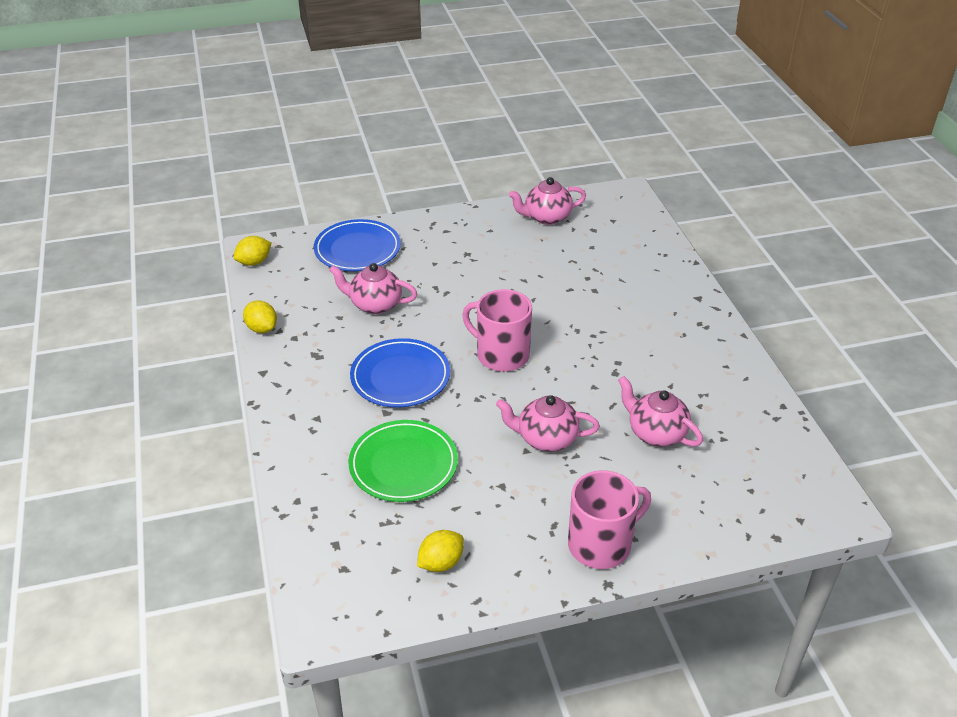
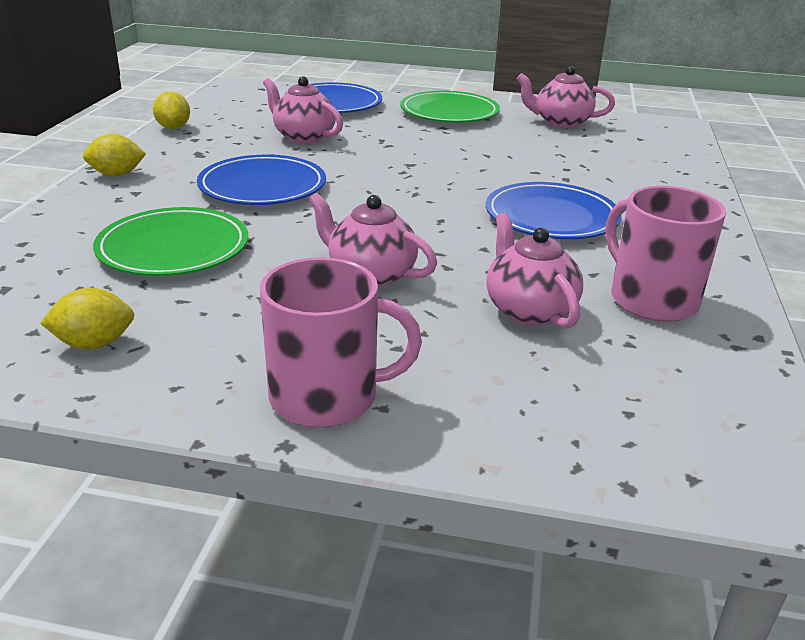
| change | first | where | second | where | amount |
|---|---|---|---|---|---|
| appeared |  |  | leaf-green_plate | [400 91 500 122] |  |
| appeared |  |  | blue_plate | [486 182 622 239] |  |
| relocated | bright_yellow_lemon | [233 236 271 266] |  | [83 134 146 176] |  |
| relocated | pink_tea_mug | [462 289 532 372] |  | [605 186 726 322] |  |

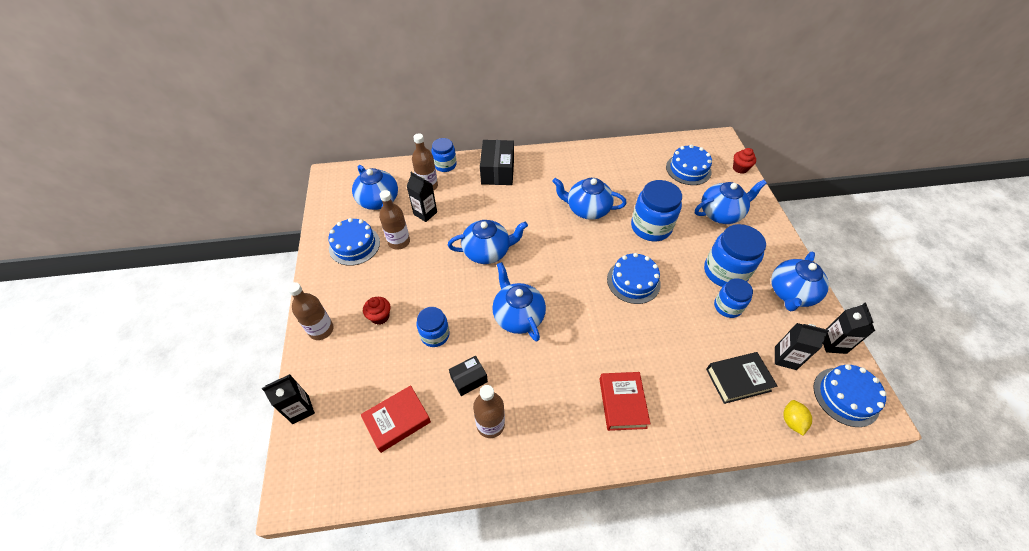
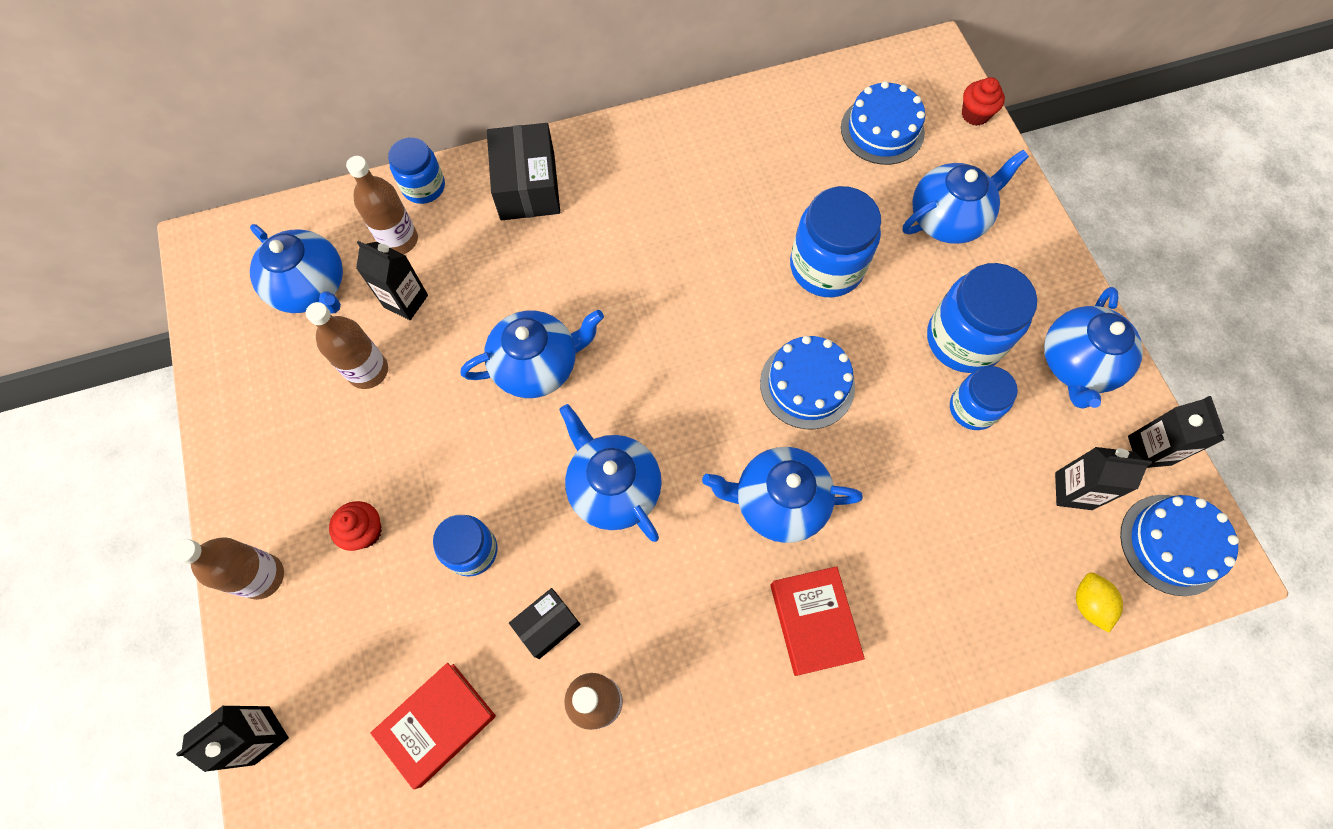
| change | first | where | second | where | amount |
|---|---|---|---|---|---|
| missing | blue_cake | [328 218 380 266] |  |  |  |
| missing | ebony_hardback | [706 352 777 404] |  |  |  |
| relocated | blue_tea_pot | [552 178 627 220] |  | [702 447 863 543] |  |

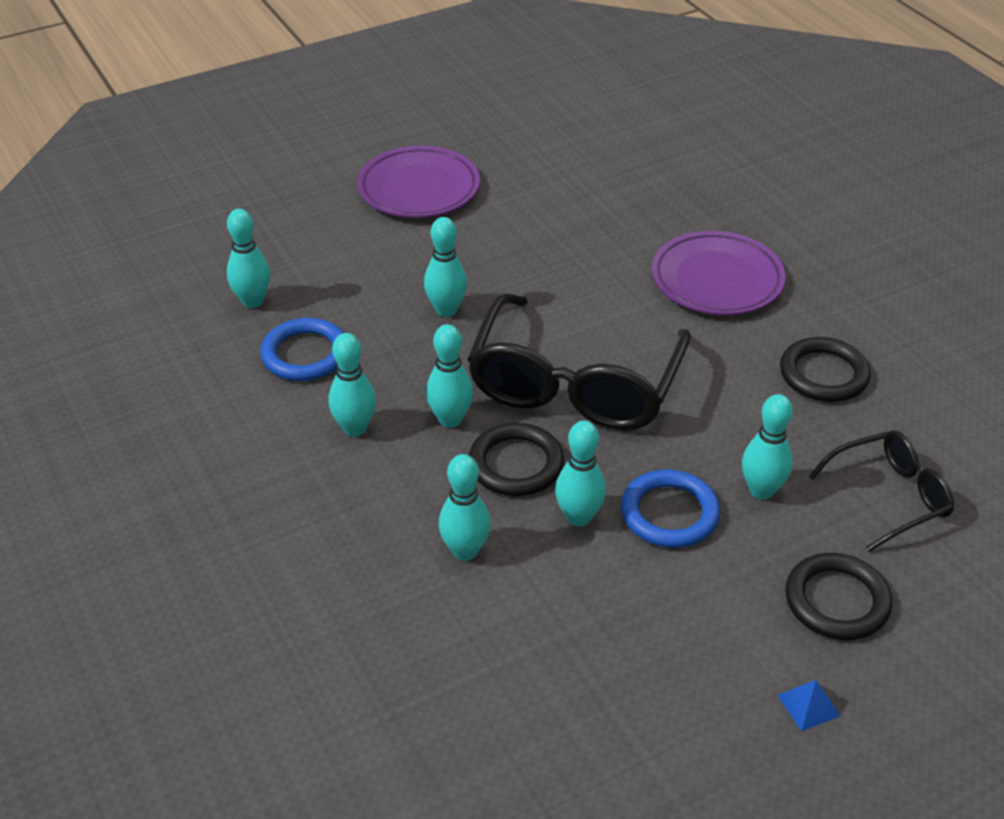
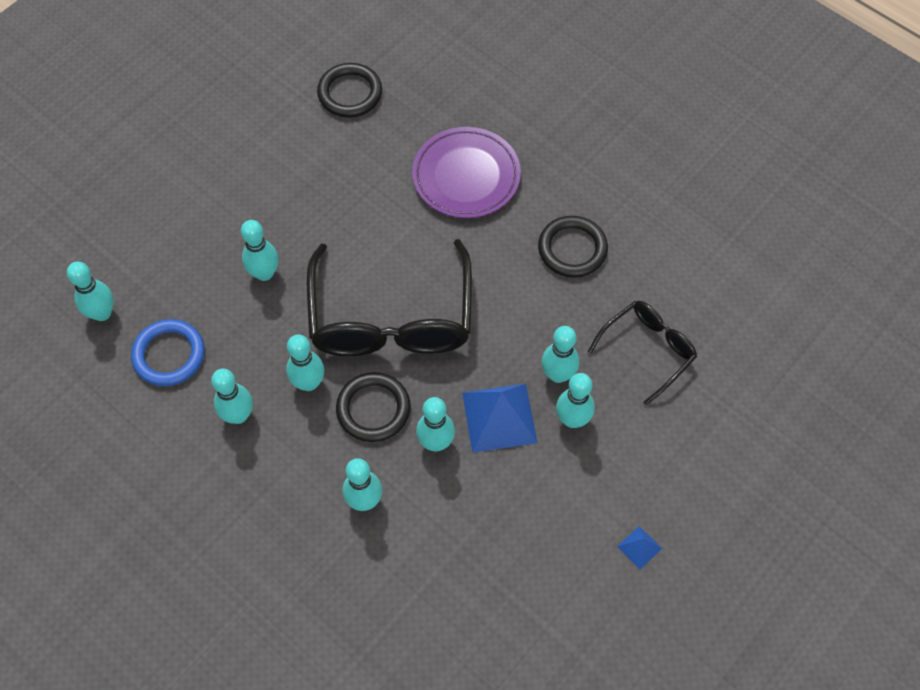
| change | first | where | second | where | amount |
|---|---|---|---|---|---|
| missing | violet_plate | [357 146 480 218] |  |  |  |
| appeared |  |  | aqua_bowling_pin | [556 373 595 428] |  |
| relocated | ebony_ring | [785 553 892 640] |  | [317 63 382 117] |  |
| exchanged | blue_ring | [621 470 721 548] | blue_pyramid | [462 384 537 453] |  |

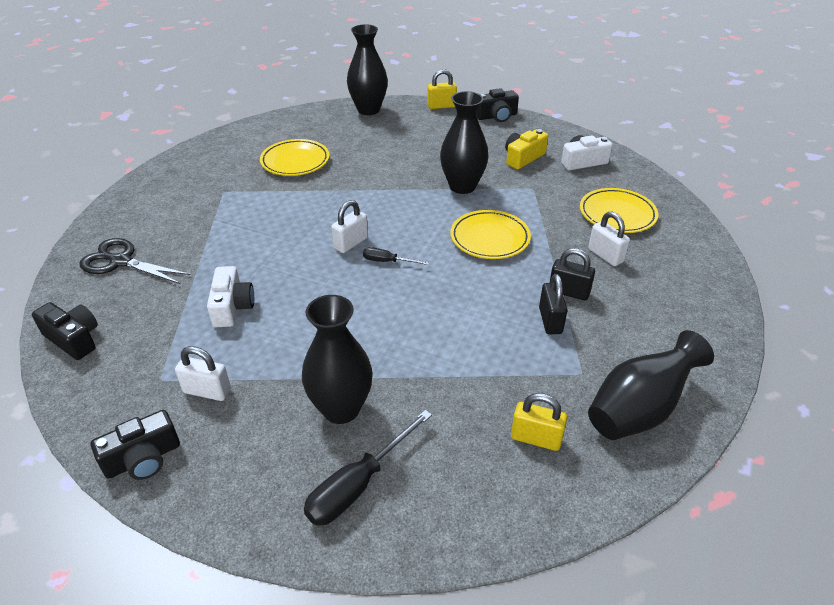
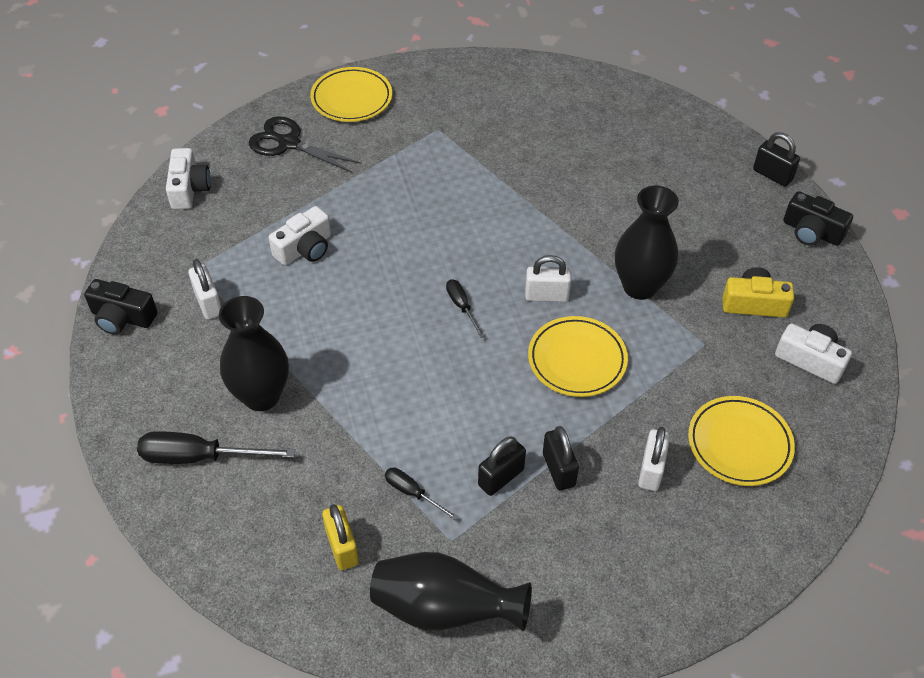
| change | first | where | second | where | amount |
|---|---|---|---|---|---|
| missing | ebony_vase | [347 24 388 115] |  |  |  |
| appeared |  |  | ebony_hand_screwdriver | [385 467 458 520] |  |
| relocated | bright_yellow_plate | [260 139 330 176] |  | [310 67 392 122] |  |
| relocated | white_lock | [331 200 368 253] |  | [525 255 571 302] |  |
| colour | ebony_photo_camera | [32 302 98 360] | white_photo_camera | [166 148 211 209] |  |
| colour | bright_yellow_lock | [427 69 457 109] | ebony_lock | [753 132 800 186] |  |
| spun | ebony_pair_of_scissors | [79 238 191 284] |  | [249 116 362 173] | 45 degrees counterclockwise |

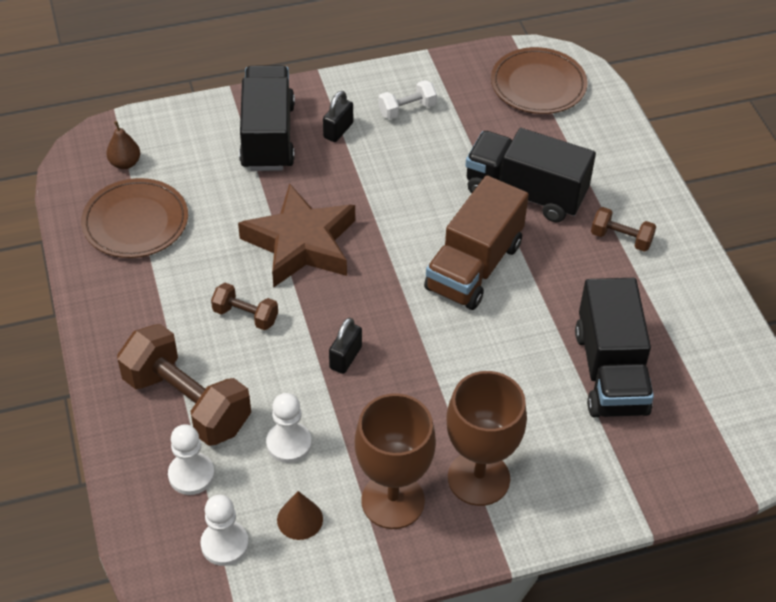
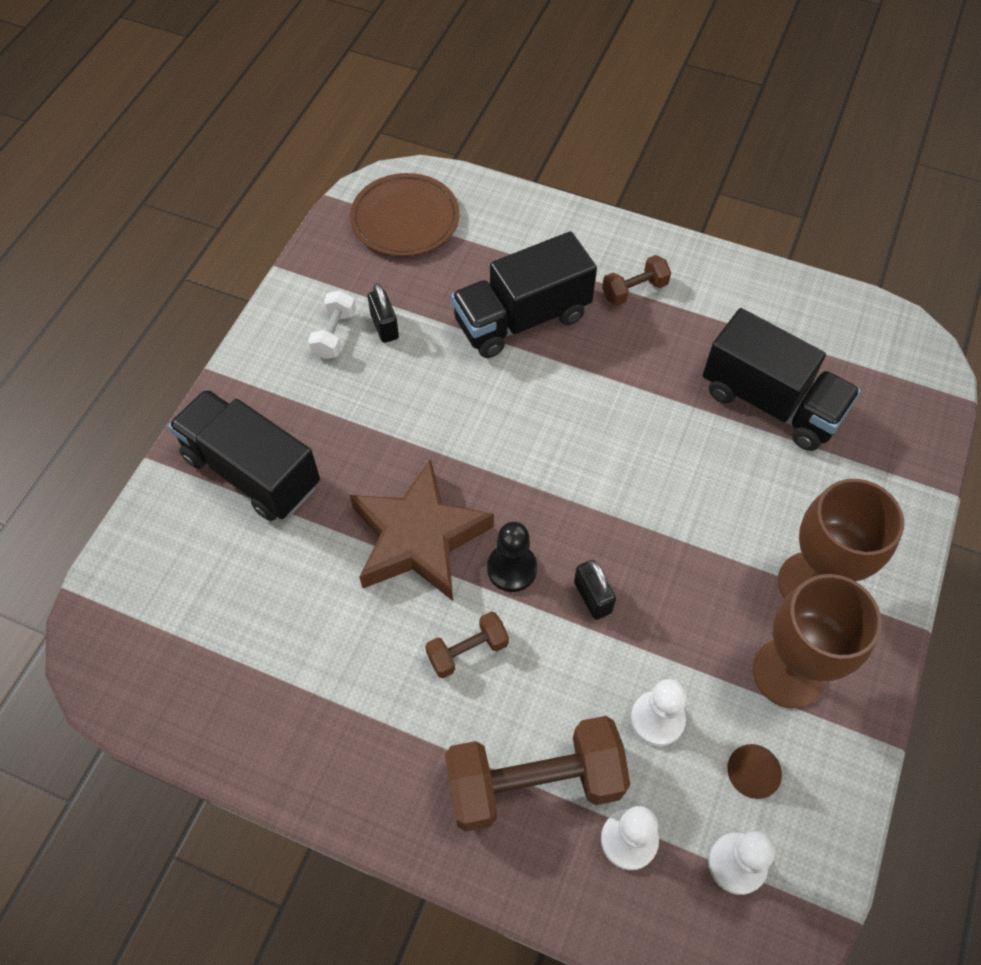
| change | first | where | second | where | amount |
|---|---|---|---|---|---|
| missing | brown_plate | [81 178 188 258] |  |  |  |
| missing | brown_toy_pear | [106 121 140 169] |  |  |  |
| missing | brown_truck | [424 176 529 310] |  |  |  |
| appeared |  |  | ebony_chess_pawn | [487 521 537 592] |  |
| relocated | ebony_lock | [323 91 353 142] |  | [368 283 399 343] |  |

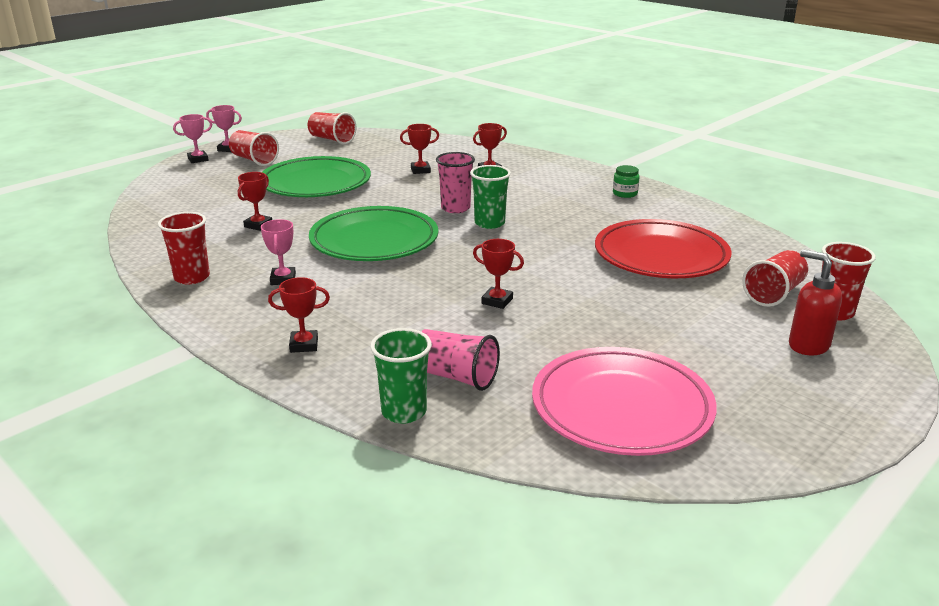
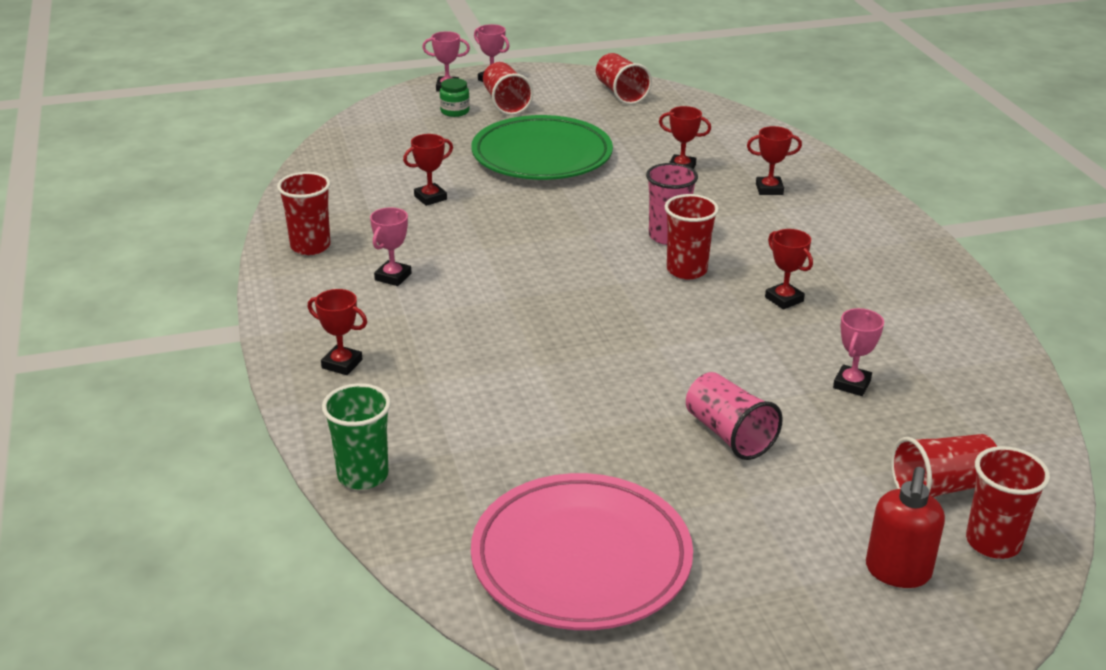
| change | first | where | second | where | amount |
|---|---|---|---|---|---|
| missing | leaf-green_plate | [309 206 438 261] |  |  |  |
| relocated | pink_beaker | [421 329 500 391] |  | [686 372 783 460] |  |
| relocated | red_award_cup | [473 239 524 309] |  | [765 229 813 310] |  |
| relocated | leaf-green_preserve_jar | [613 165 640 198] |  | [440 78 470 117] |  |
| exchanged | red_plate | [595 219 732 278] | pink_award_cup | [833 308 884 396] |  |
| colour | leaf-green_beaker | [470 165 511 229] | red_beaker | [664 194 719 279] |  |
| spun | red_pump_bottle | [789 249 842 355] |  | [866 467 945 588] | 150 degrees counterclockwise |

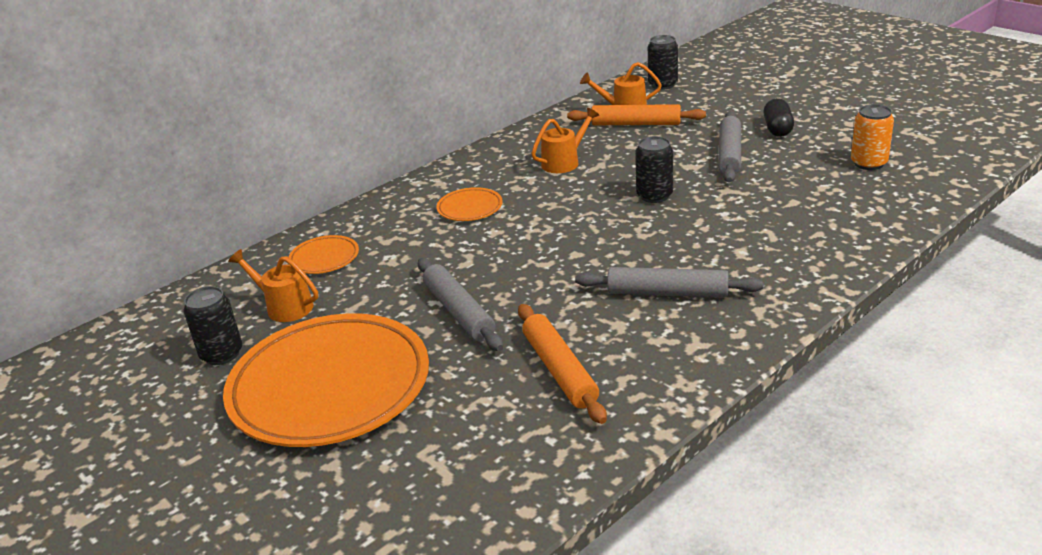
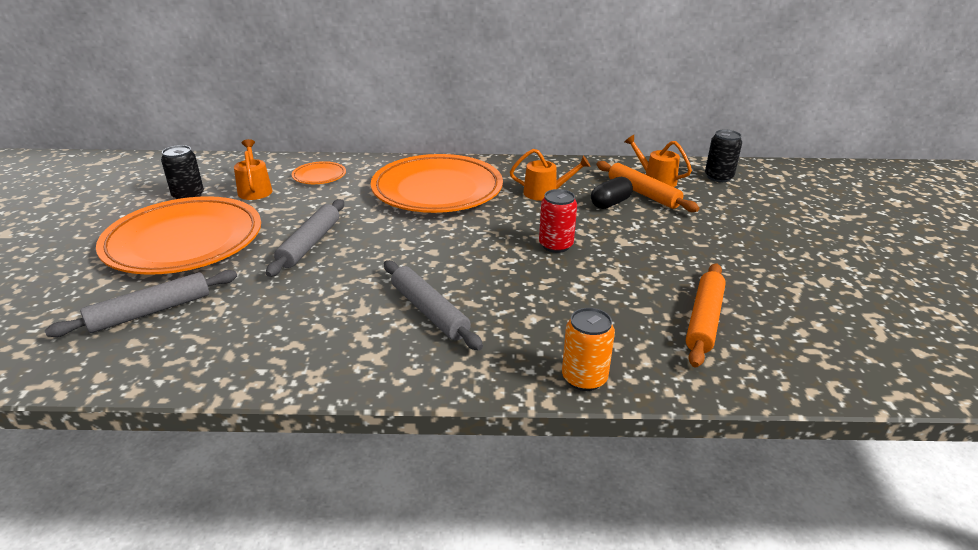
| change | first | where | second | where | amount |
|---|---|---|---|---|---|
| relocated | orange-coloured_pastry_roller | [518 304 607 424] |  | [686 263 726 367] |  |
| relocated | gray_pastry_roller | [718 111 741 182] |  | [45 270 237 337] |  |
| relocated | ebony_pill | [764 98 794 137] |  | [591 177 633 209] |  |
| relocated | orange-coloured_soda_can | [851 104 894 170] |  | [562 308 615 391] |  |
| colour | ebony_soda_can | [635 136 673 203] | red_soda_can | [539 189 577 253] |  |
| size | orange-coloured_plate | [436 187 503 221] |  | [371 154 503 213] | x2.37 |

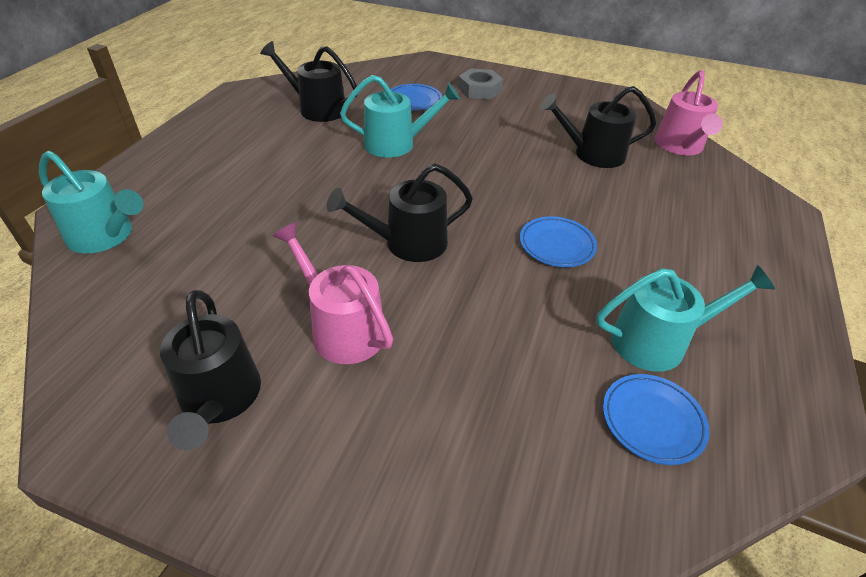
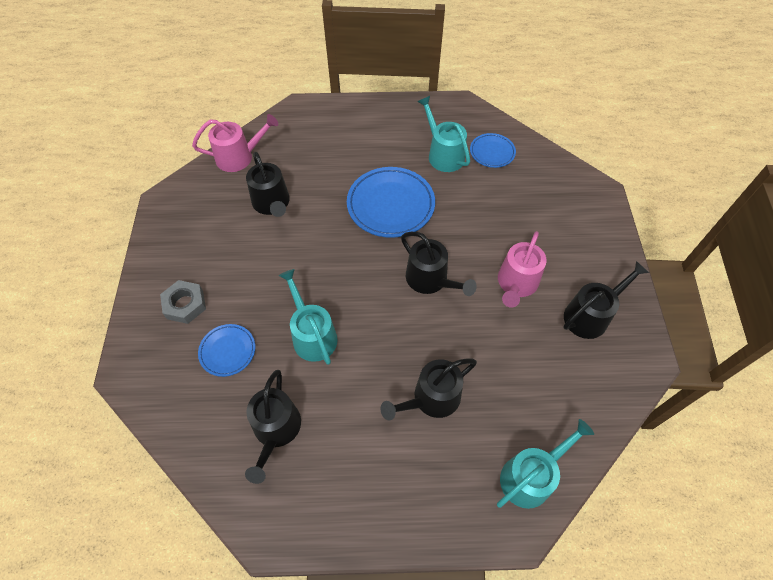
| change | first | where | second | where | amount |
|---|---|---|---|---|---|
| appeared |  |  | ebony_sprinkling_can | [381 358 477 421] |  |
| spun | aqua_sprinkling_can | [39 151 144 253] |  | [497 419 594 509] | 45 degrees clockwise |
| size | blue_plate | [520 216 597 267] |  | [347 167 435 238] | x1.81 |

